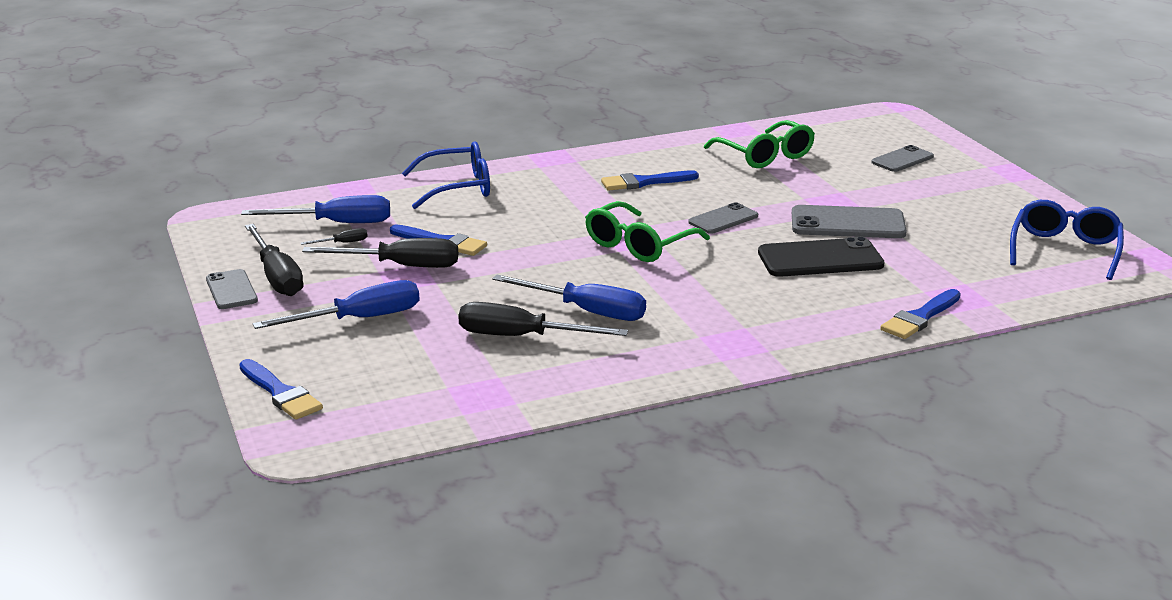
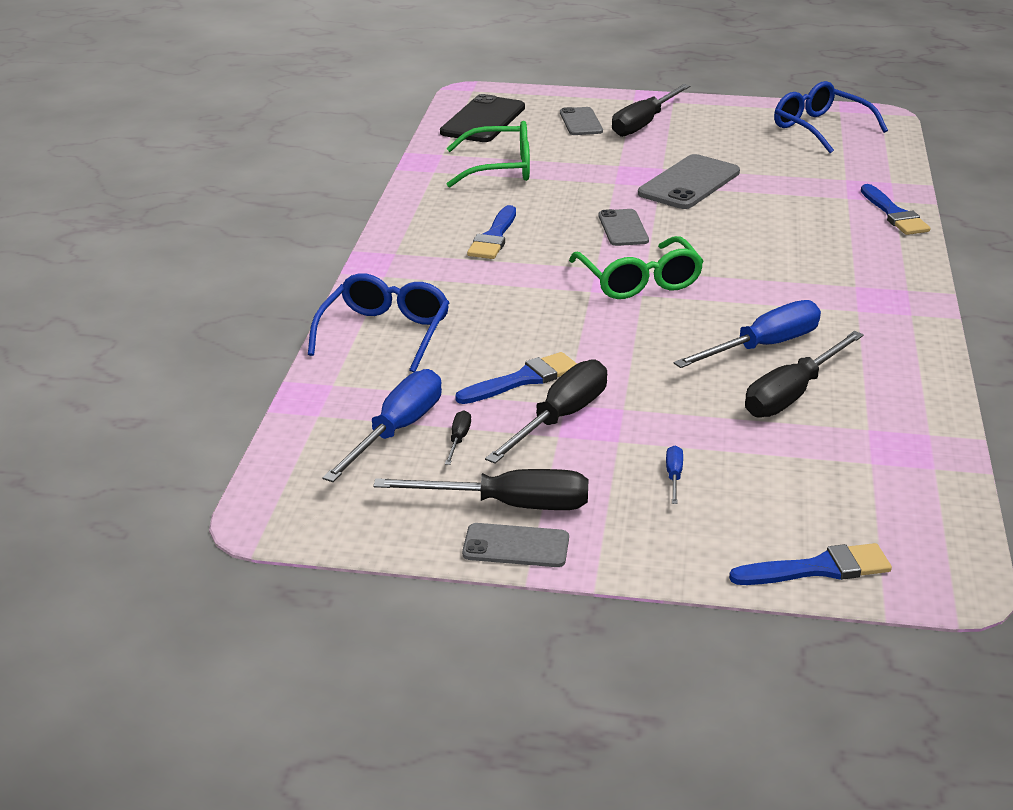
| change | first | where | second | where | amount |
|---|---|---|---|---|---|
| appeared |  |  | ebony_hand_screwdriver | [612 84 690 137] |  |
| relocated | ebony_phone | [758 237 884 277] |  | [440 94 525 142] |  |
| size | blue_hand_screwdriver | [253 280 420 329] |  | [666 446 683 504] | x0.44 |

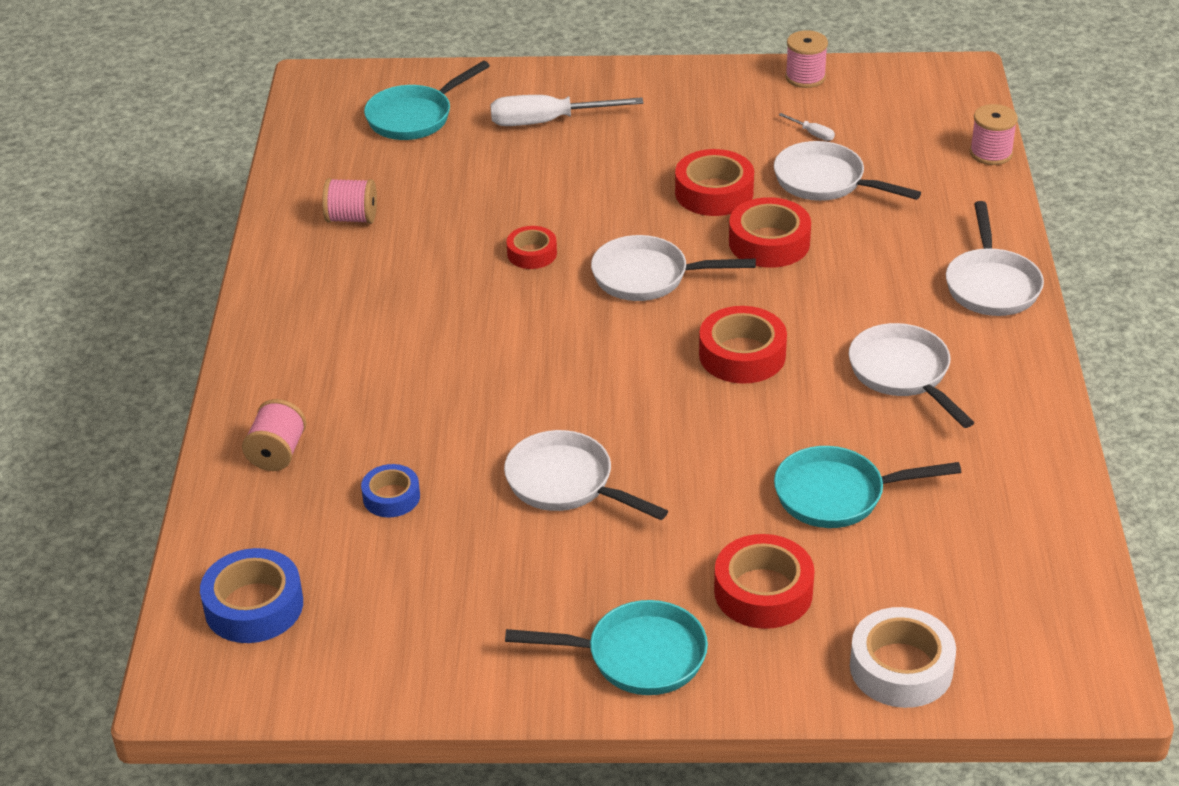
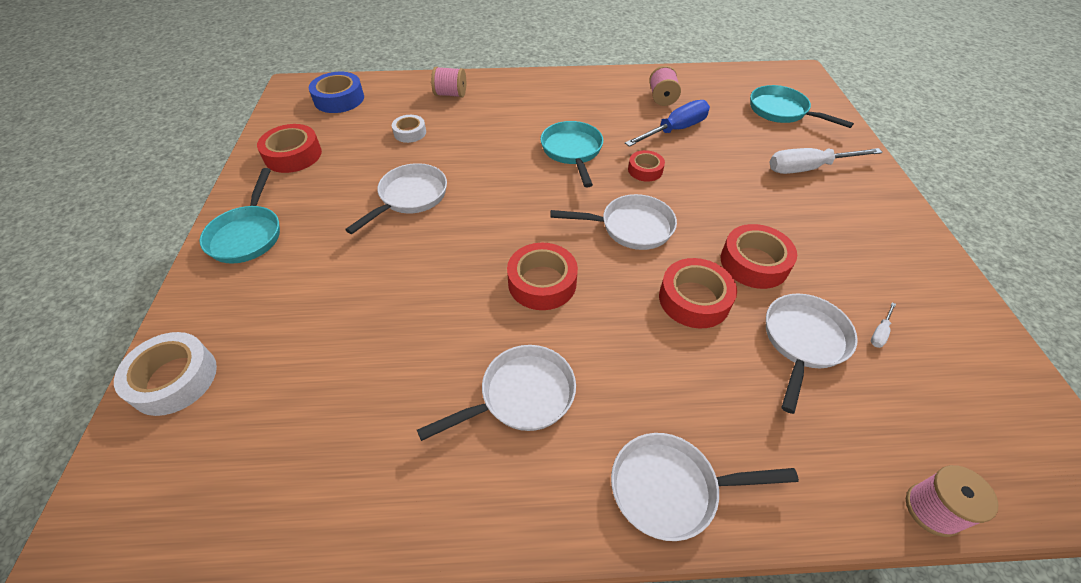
| change | first | where | second | where | amount |
|---|---|---|---|---|---|
| missing | pink_reel_of_thread | [785 30 828 88] |  |  |  |
| appeared |  |  | blue_hand_screwdriver | [625 100 710 147] |  |
| relocated | red_tape | [714 534 815 629] |  | [257 124 322 173] |  |
| relocated | aqua_frying_pan | [774 446 961 528] |  | [540 121 603 187] |  |
| colour | blue_tape | [361 464 420 517] | white_tape | [392 115 426 143] |  |
| spun | white_hand_screwdriver | [490 95 644 126] |  | [769 148 883 174] | 90 degrees counterclockwise |
| spun | white_frying_pan | [591 235 756 301] |  | [550 194 677 250] | 90 degrees clockwise |

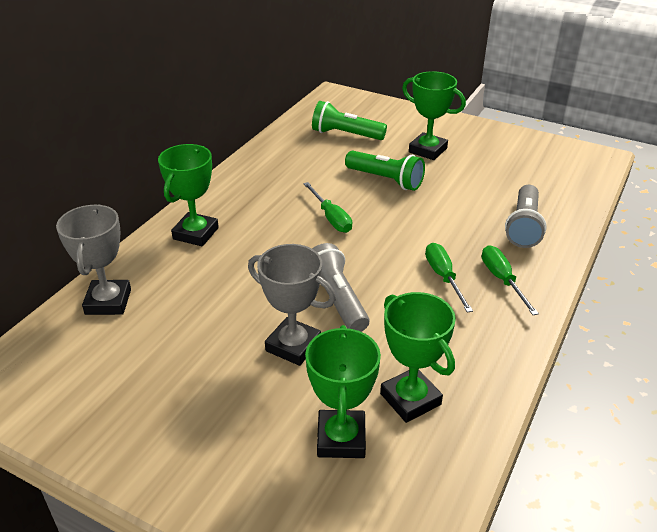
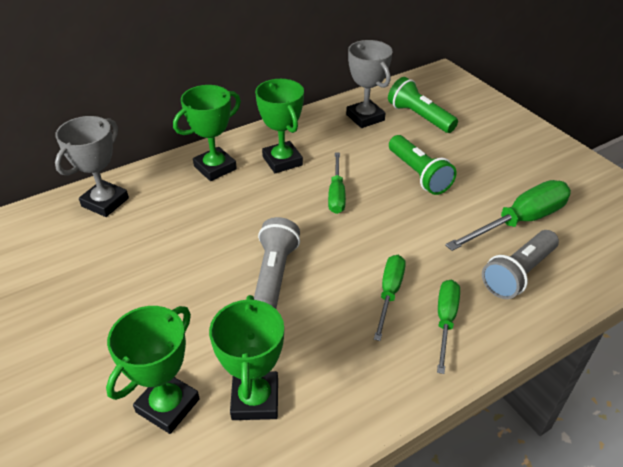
| change | first | where | second | where | amount |
|---|---|---|---|---|---|
| appeared |  |  | leaf-green_hand_screwdriver | [445 180 571 251] |  |
| relocated | gray_award_cup | [248 244 336 366] |  | [346 40 392 128] |  |
| relocated | leaf-green_award_cup | [402 71 466 160] |  | [255 79 304 173] |  |

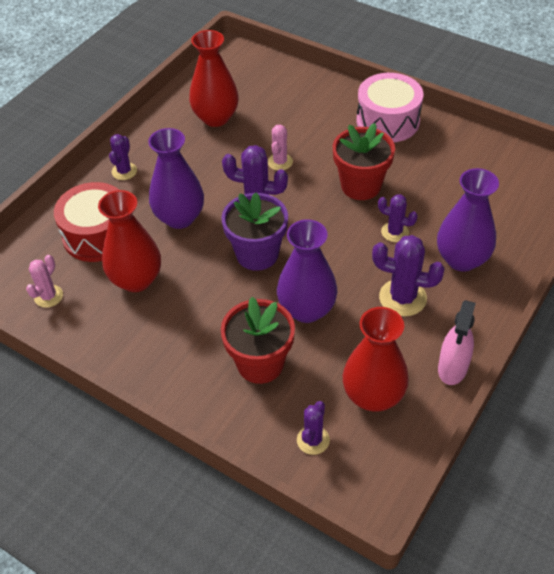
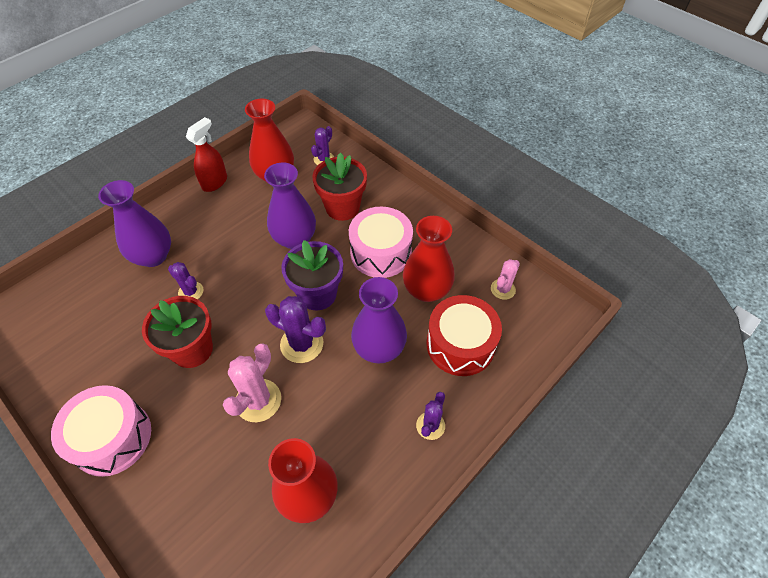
| change | first | where | second | where | amount |
|---|---|---|---|---|---|
| missing | violet_prickly_plant | [372 235 445 316] |  |  |  |
| appeared |  |  | pink_drum | [349 207 413 278] |  |
| colour | pink_spray_bottle | [438 300 476 385] | red_spray_bottle | [186 117 227 192] |  |
| size | pink_prickly_plant | [268 124 293 171] |  | [223 343 281 422] | x1.62 |

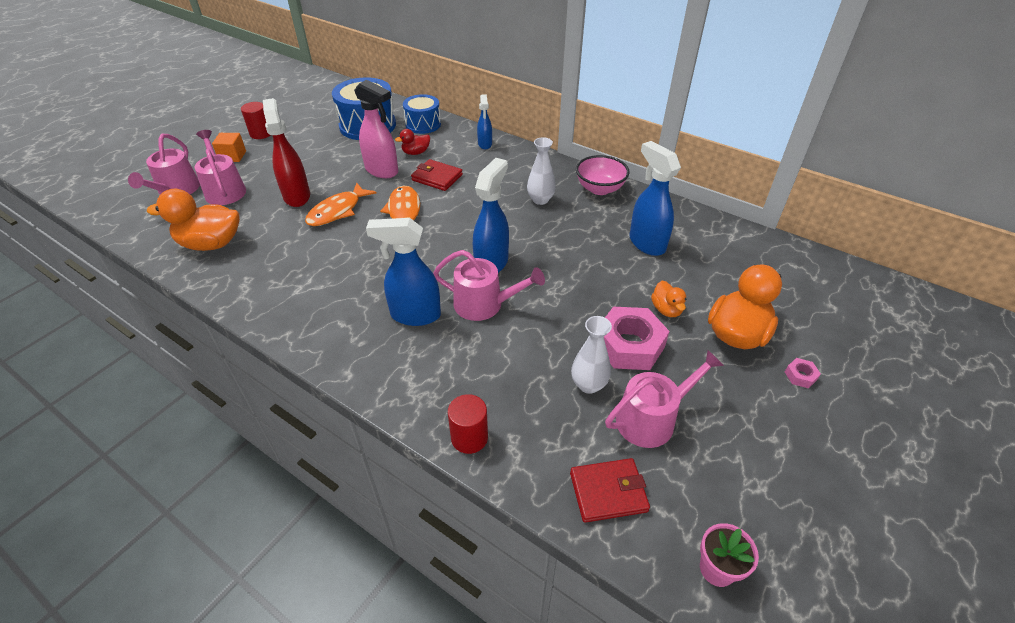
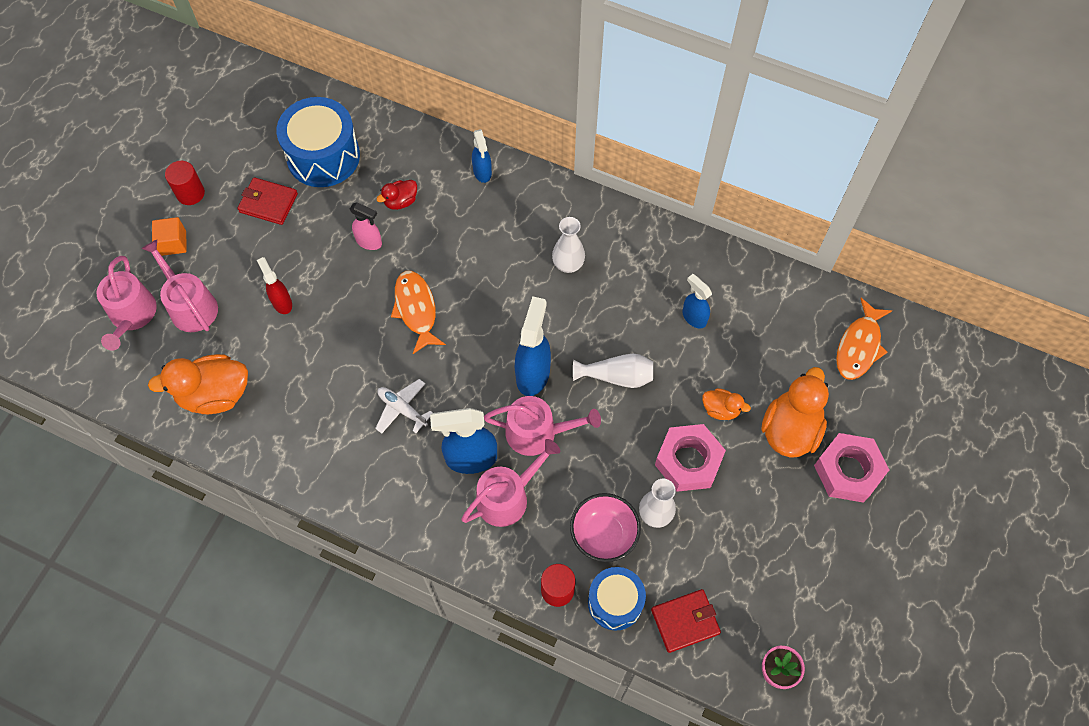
| change | first | where | second | where | amount |
|---|---|---|---|---|---|
| appeared |  |  | white_aeroplane | [375 379 433 434] |  |
| appeared |  |  | white_vase | [573 353 653 388] |  |
| relocated | orange-coloured_toy_fish | [305 183 377 226] |  | [836 298 892 380] |  |
| relocated | blue_drum | [403 94 441 134] |  | [588 567 646 631] |  |
| relocated | red_wallet | [411 159 463 191] |  | [238 177 298 225] |  |
| relocated | pink_serving_bowl | [576 155 629 195] |  | [570 493 641 562] |  |
| relocated | pink_sprinkling_can | [605 350 724 448] |  | [461 439 560 527] |  |
| spun | orange-coloured_rubber_duck | [651 281 687 317] |  | [702 388 751 420] | 45 degrees counterclockwise |
| size | red_spray_bottle | [263 98 310 207] |  | [257 257 292 314] | x0.59 |
| size | pink_spray_bottle | [354 80 398 178] |  | [350 202 382 250] | x0.59 |
| size | blue_spray_bottle | [630 141 681 256] |  | [682 274 712 329] | x0.59 |
| size | pink_hexagon_nut | [785 358 821 388] |  | [814 433 889 503] | x2.38 |

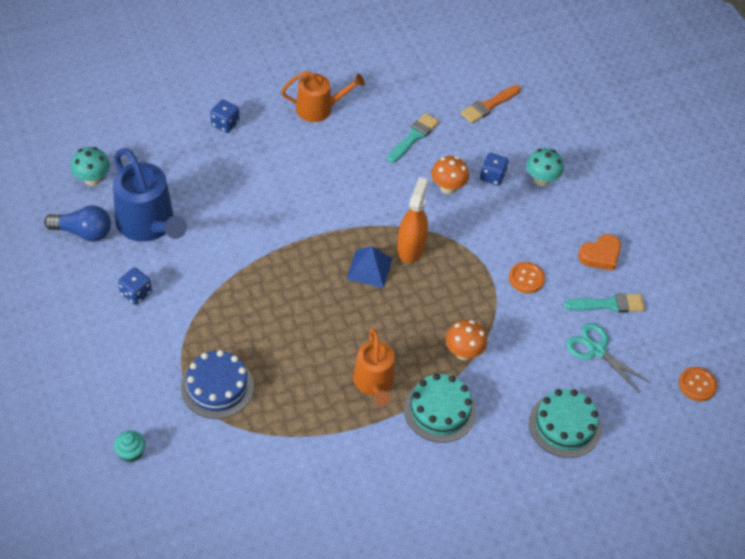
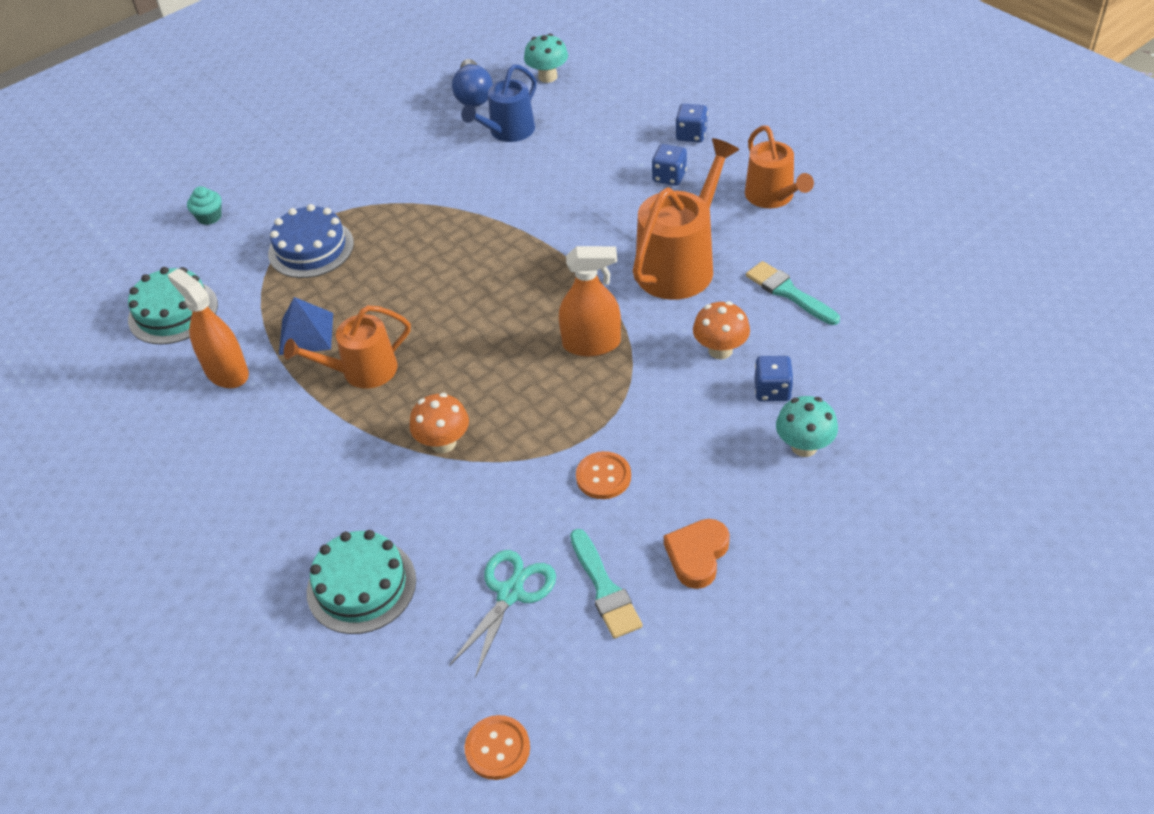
| change | first | where | second | where | amount |
|---|---|---|---|---|---|
| missing | orange-coloured_brush | [461 85 521 123] |  |  |  |
| appeared |  |  | orange-coloured_spray_bottle | [168 268 249 388] |  |
| appeared |  |  | orange-coloured_sprinkling_can | [633 138 739 300] |  |
| relocated | blue_die | [118 268 152 305] |  | [652 144 687 186] |  |
| relocated | blue_pyramid | [347 246 393 288] |  | [279 297 333 355] |  |
| relocated | aqua_cake | [404 374 476 443] |  | [128 267 218 345] |  |
| spun | aqua_brush | [387 113 439 163] |  | [746 261 840 325] | 150 degrees counterclockwise |
| spun | orange-coloured_heart_shape | [578 234 621 271] |  | [664 519 730 589] | 75 degrees clockwise |
| size | blue_sprinkling_can | [113 148 187 242] |  | [461 64 537 142] | x0.66 |

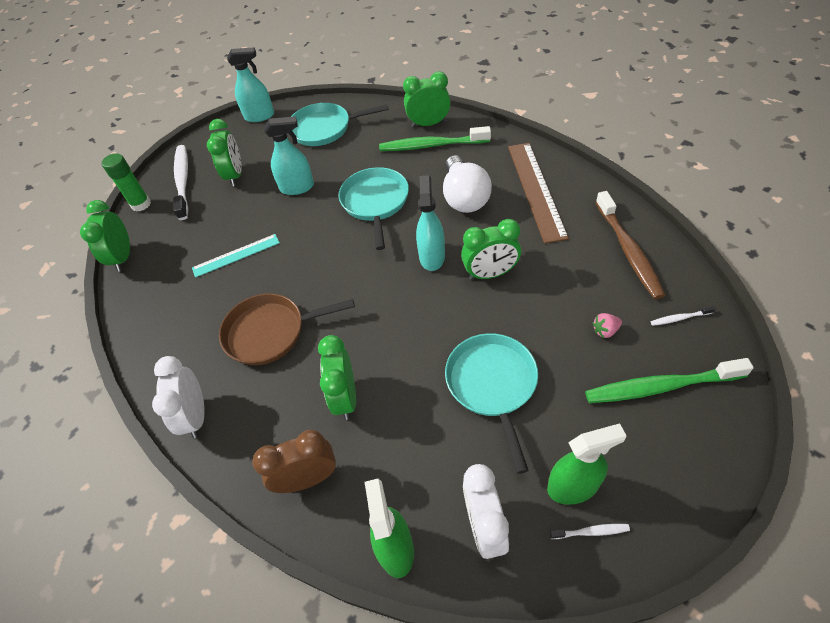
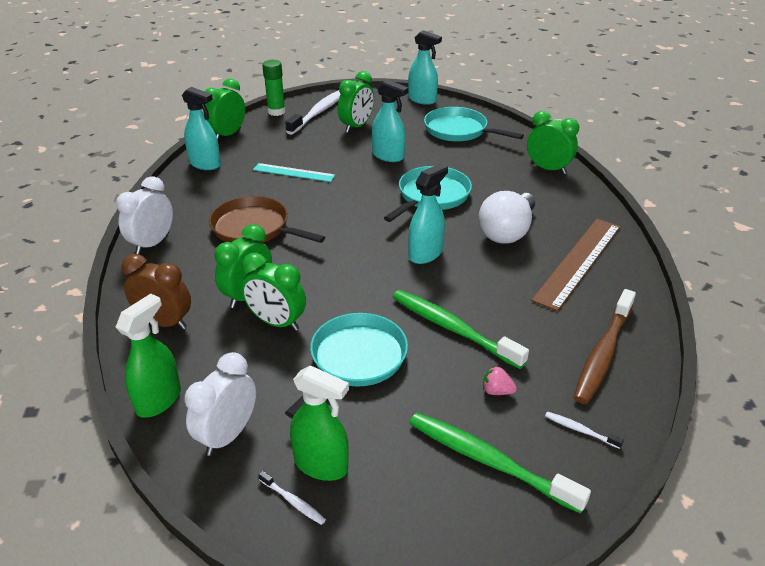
| change | first | where | second | where | amount |
|---|---|---|---|---|---|
| appeared |  |  | aqua_spray_bottle | [182 87 221 170] |  |
| relocated | leaf-green_toothbrush | [379 126 491 151] |  | [393 290 529 369] |  |
| relocated | leaf-green_clock | [461 219 521 280] |  | [241 253 306 331] |  |

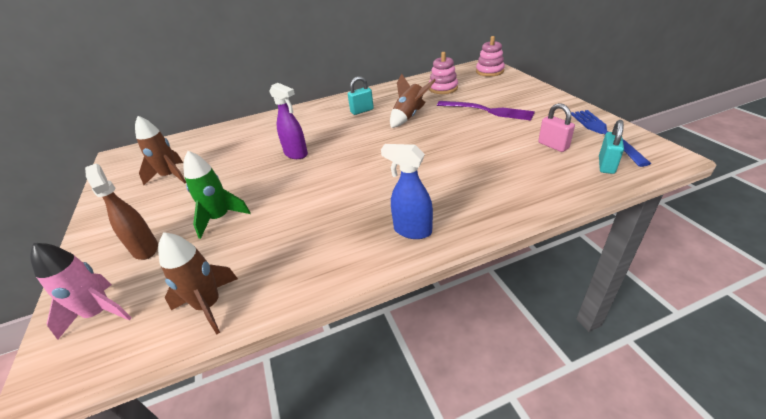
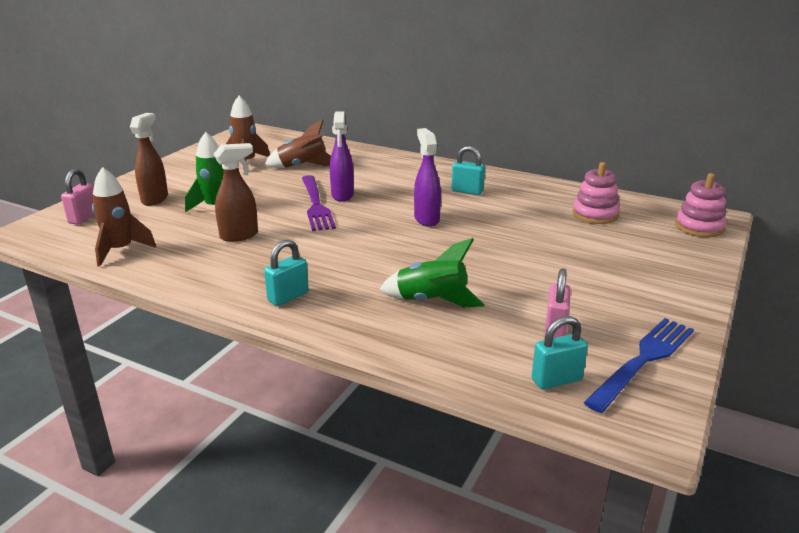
| change | first | where | second | where | amount |
|---|---|---|---|---|---|
| appeared |  |  | brown_spray_bottle | [214 143 258 242] |  |
| appeared |  |  | leaf-green_toy_rocket | [380 238 484 307] |  |
| appeared |  |  | violet_spray_bottle | [414 128 441 227] |  |
| relocated | brown_toy_rocket | [390 74 436 128] |  | [264 119 331 168] |  |
| relocated | violet_dinner_fork | [437 101 535 121] |  | [302 175 336 231] |  |
| exchanged | pink_toy_rocket | [30 242 132 340] | pink_lock | [61 169 94 225] |  |
| exchanged | blue_spray_bottle | [381 144 433 239] | aqua_lock | [264 240 309 306] |  |

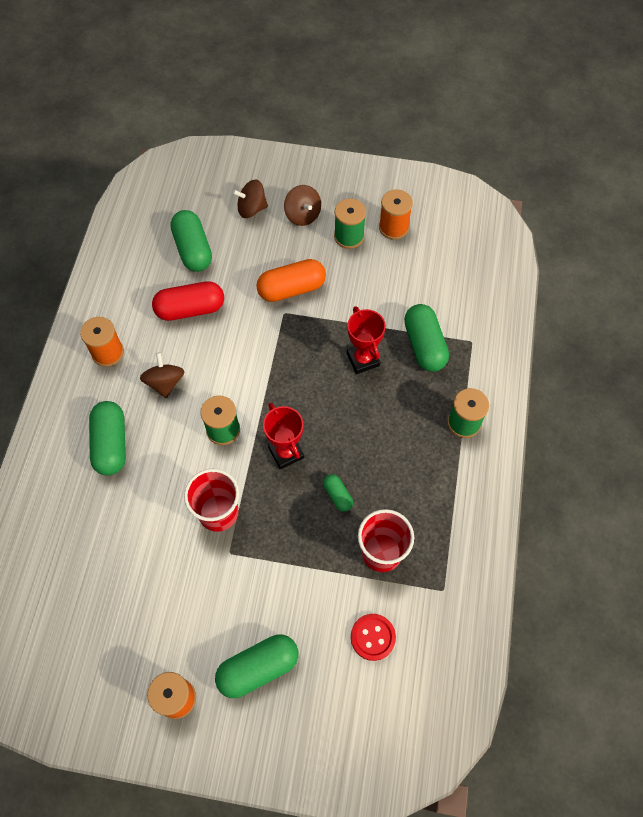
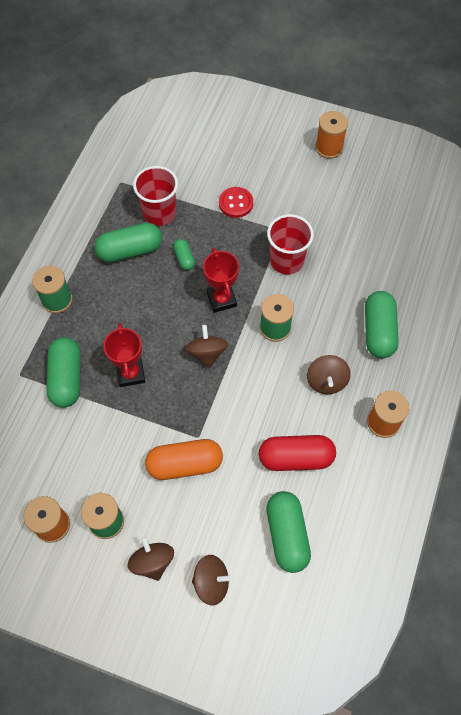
| change | first | where | second | where | amount |
|---|---|---|---|---|---|
| appeared |  |  | brown_spinning_top | [185 325 228 369] |  |
| relocated | leaf-green_pill | [215 635 298 698] |  | [95 223 162 263] |  |
| relocated | red_sewing_button | [351 614 396 661] |  | [219 187 253 218] |  |

